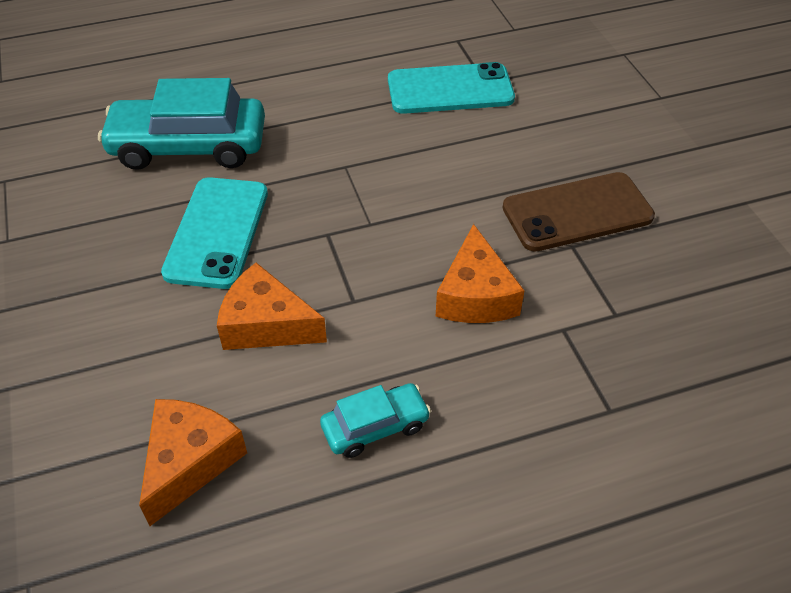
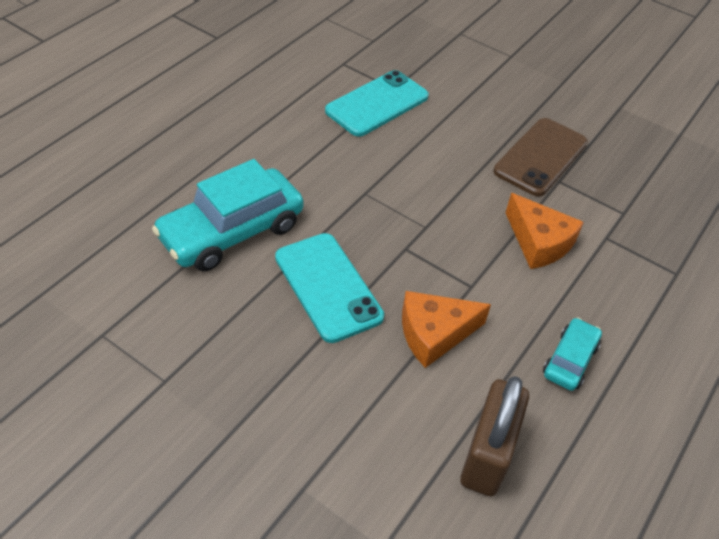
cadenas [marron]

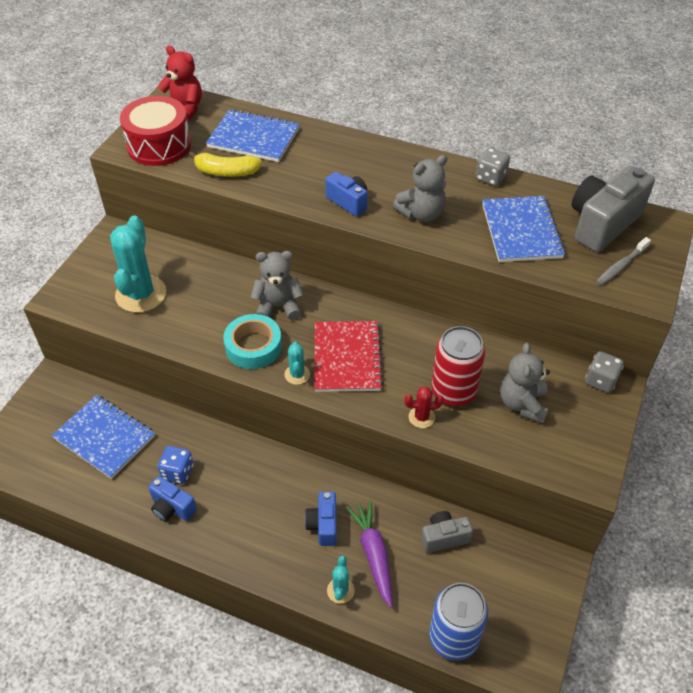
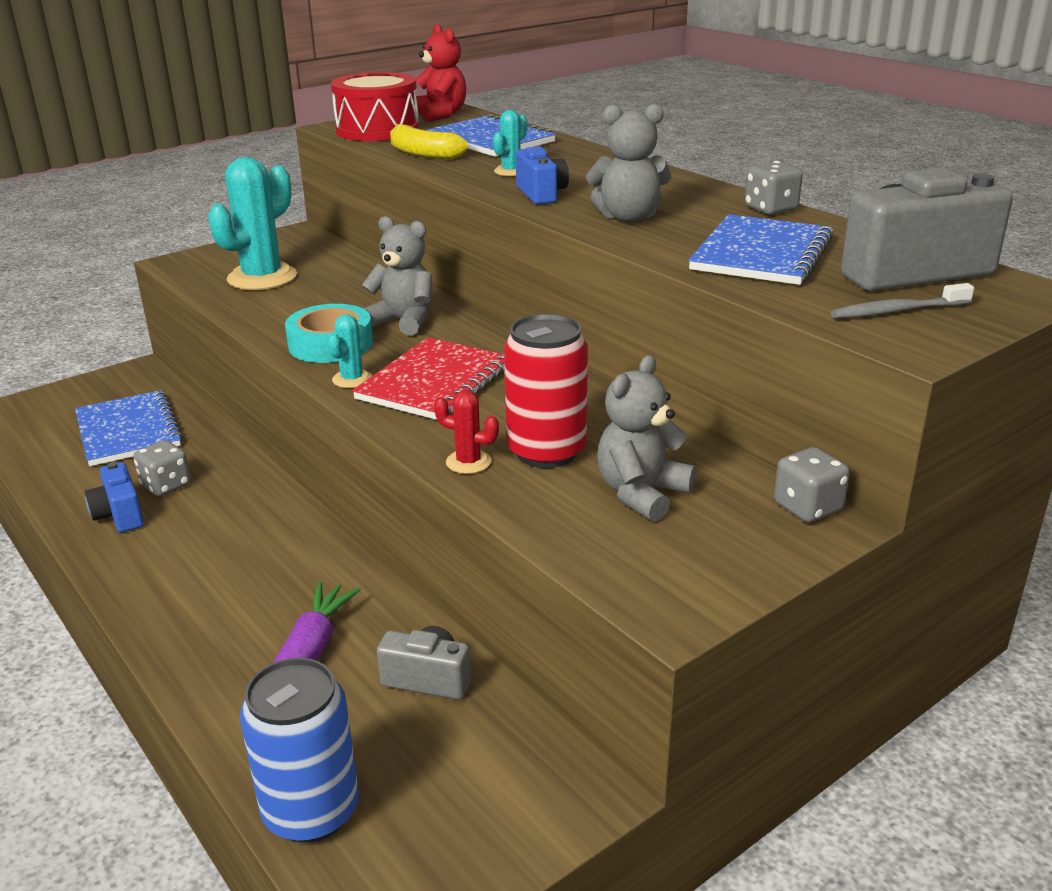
appareil photo [bleu] (2nd from left in the first image)
cactus [turquoise] (3rd from left)
dé [gris] (1st from left)

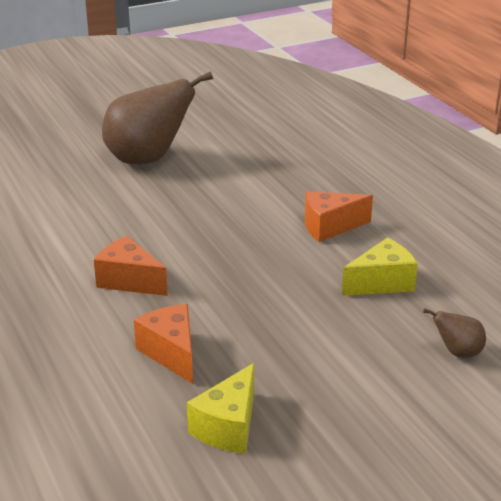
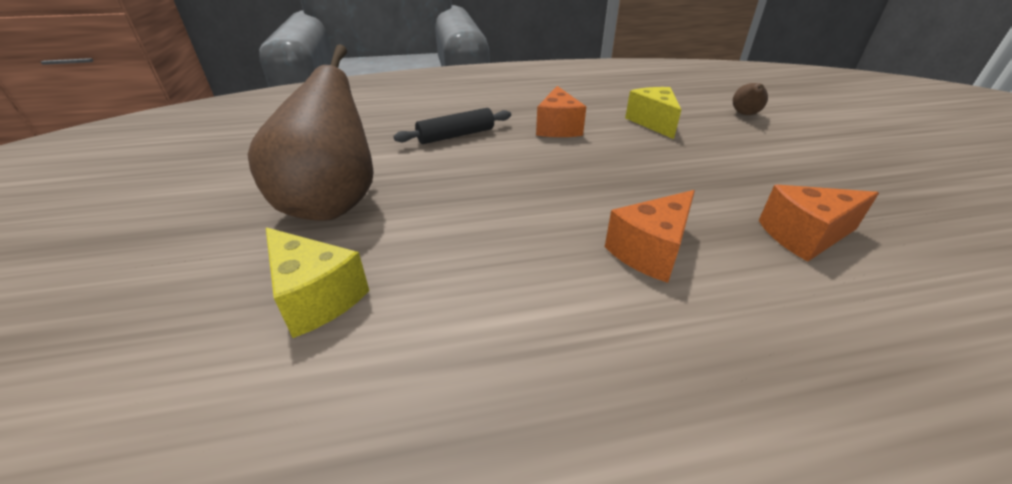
rouleau à pâtisserie [noir]
fromage [jaune] (1st from left)

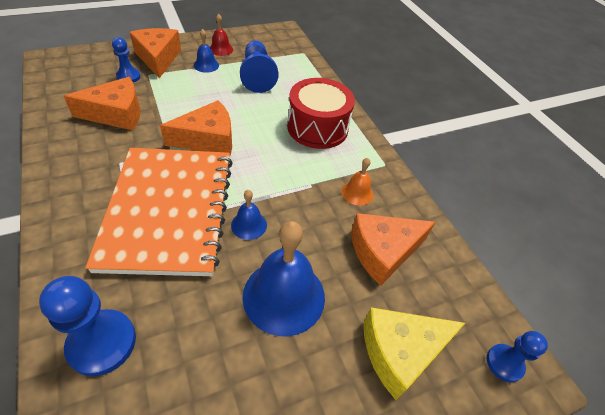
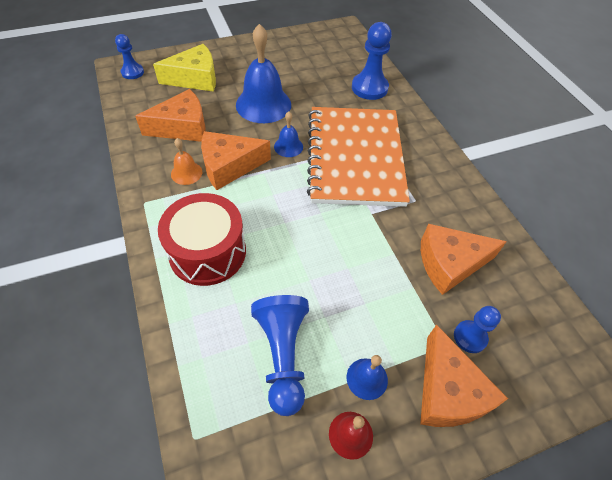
fromage [orange] (2nd from left)

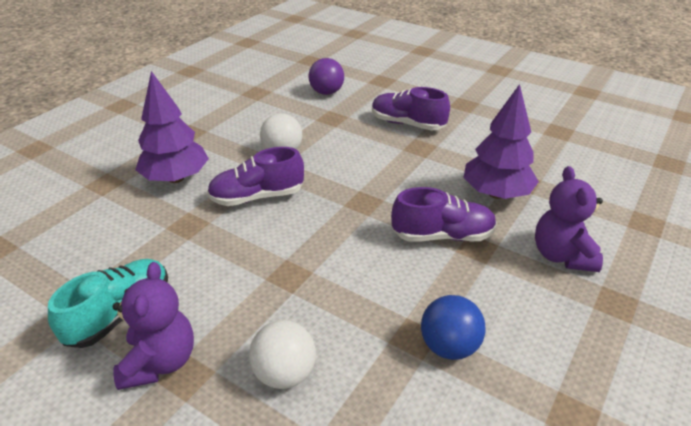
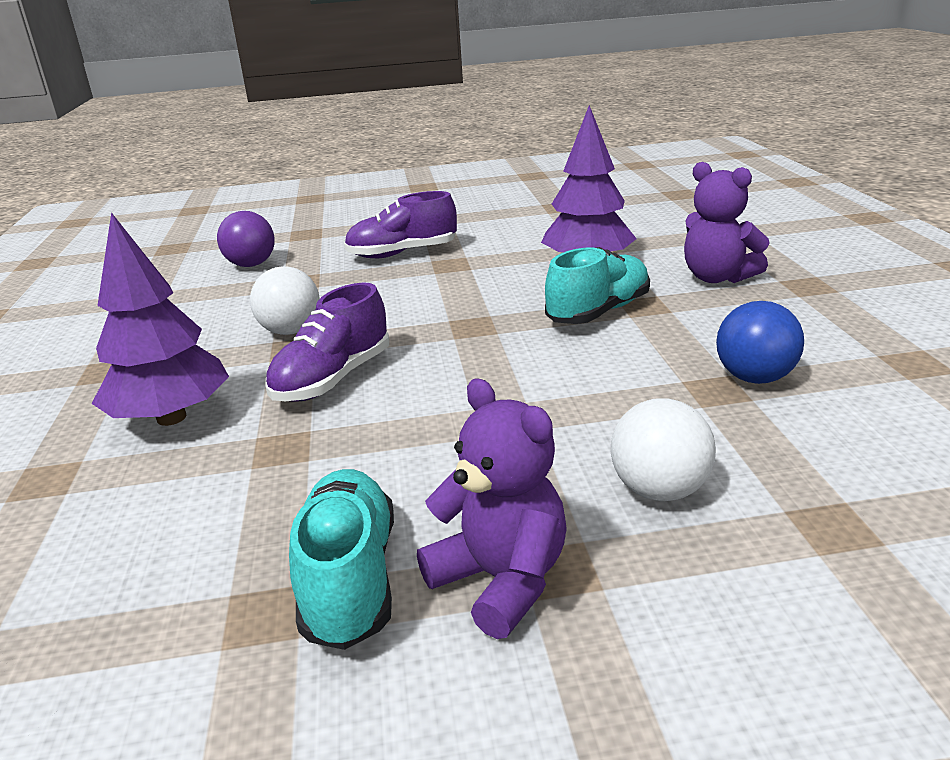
chaussure [turquoise] (2nd from left)

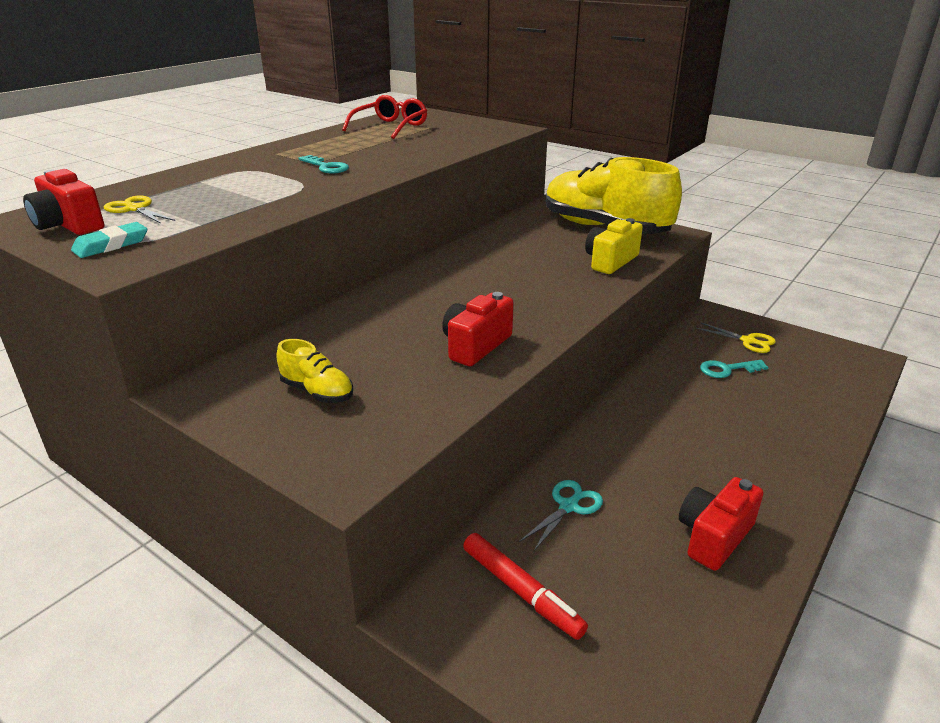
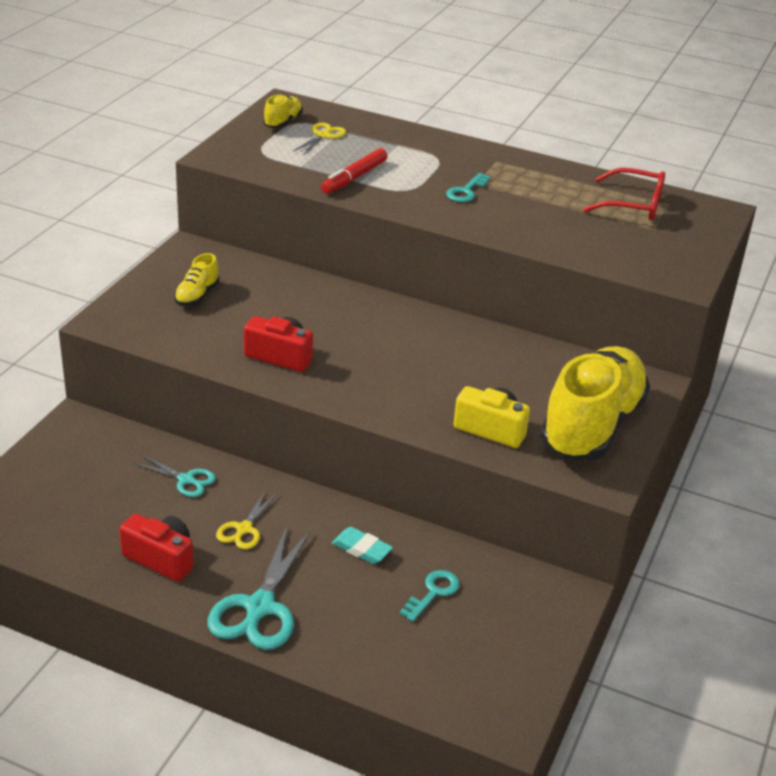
ciseaux [turquoise] (2nd from left)
gomme [turquoise]
feutre [rouge]
ciseaux [jaune] (1st from left)
chaussure [jaune] (2nd from left)
clé [turquoise] (1st from left)

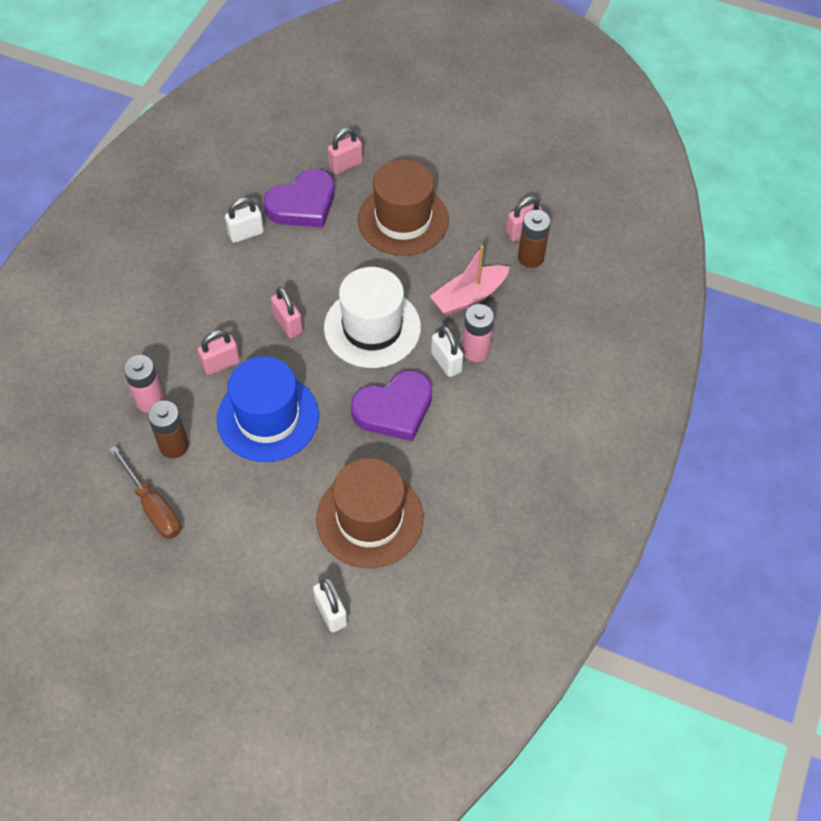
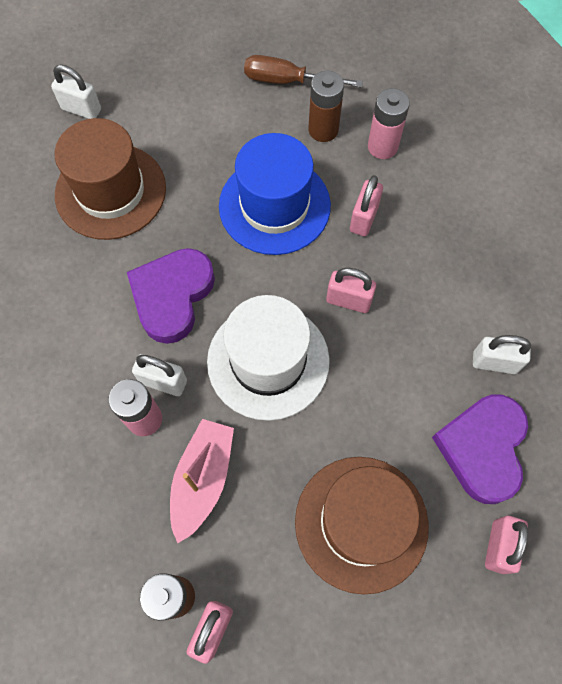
cadenas [blanc] (3rd from left)

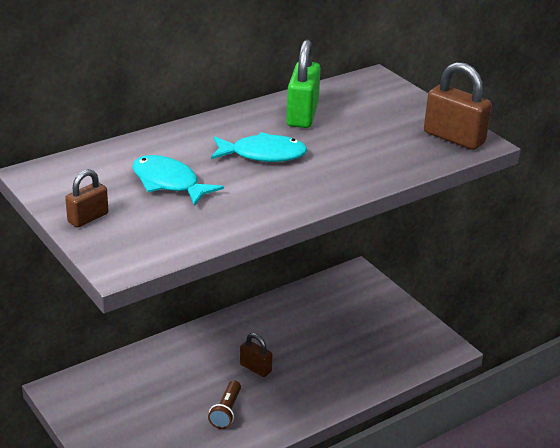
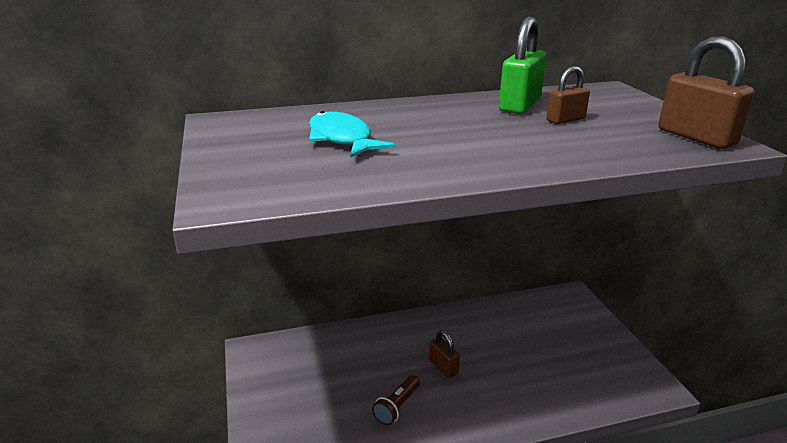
poisson [turquoise] (2nd from left in the first image)
cadenas [marron] (2nd from left)

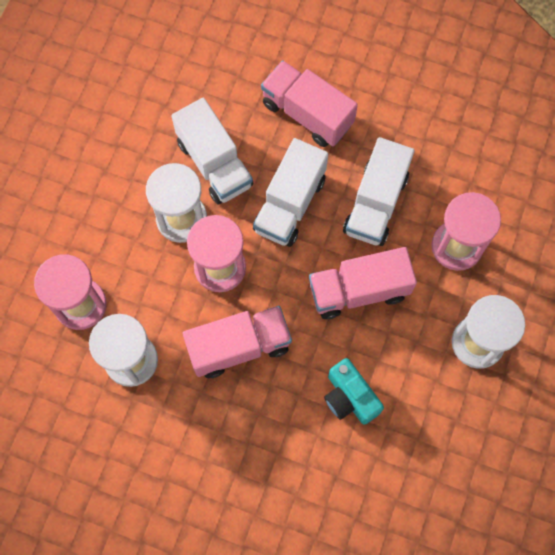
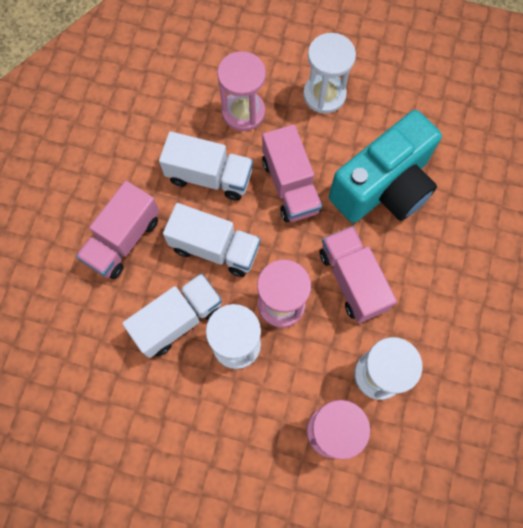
appareil photo [turquoise]

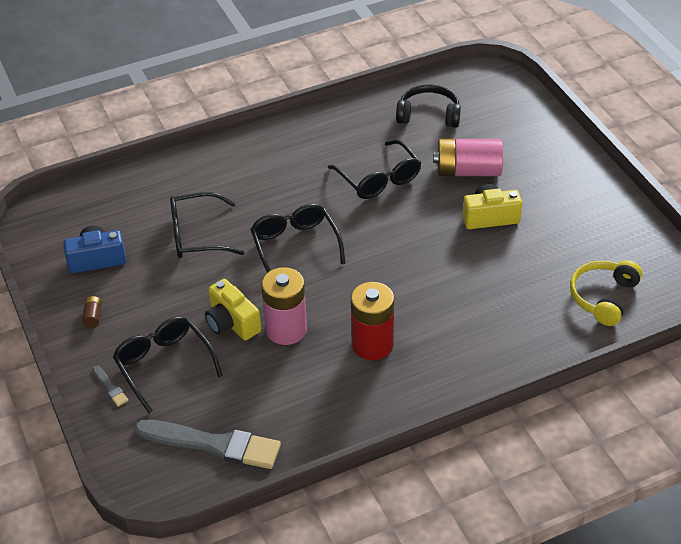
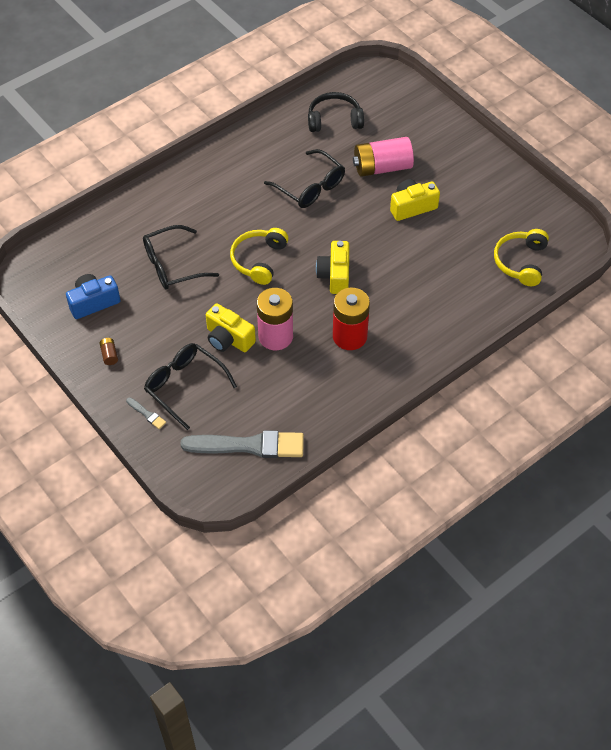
appareil photo [jaune] (2nd from left)
casque audio [jaune] (1st from left)

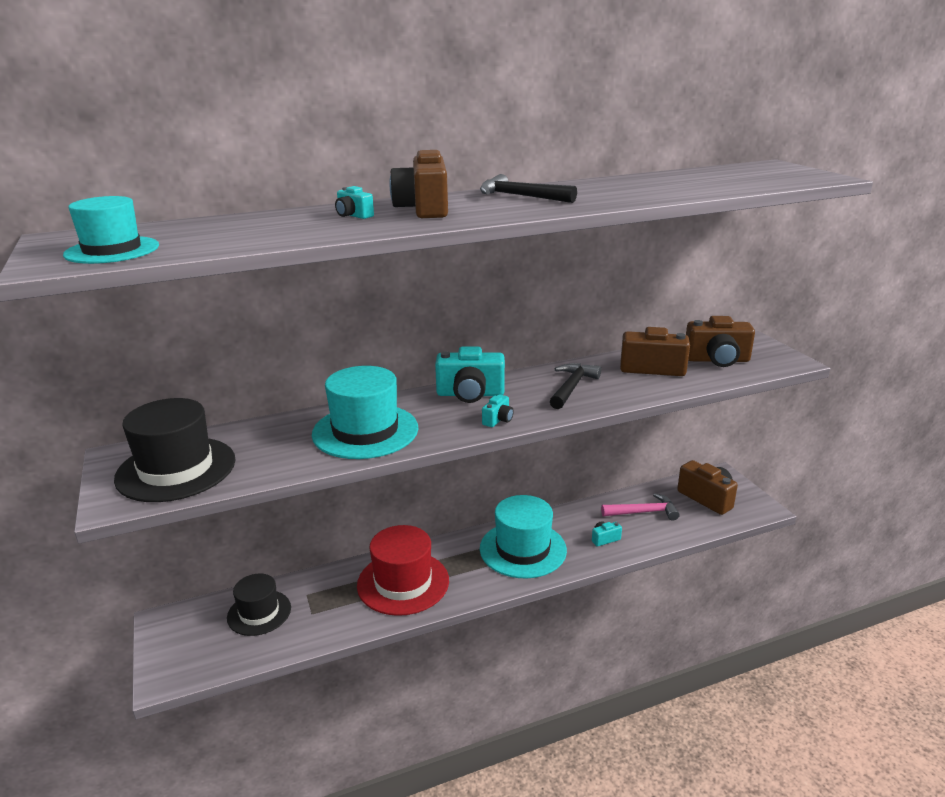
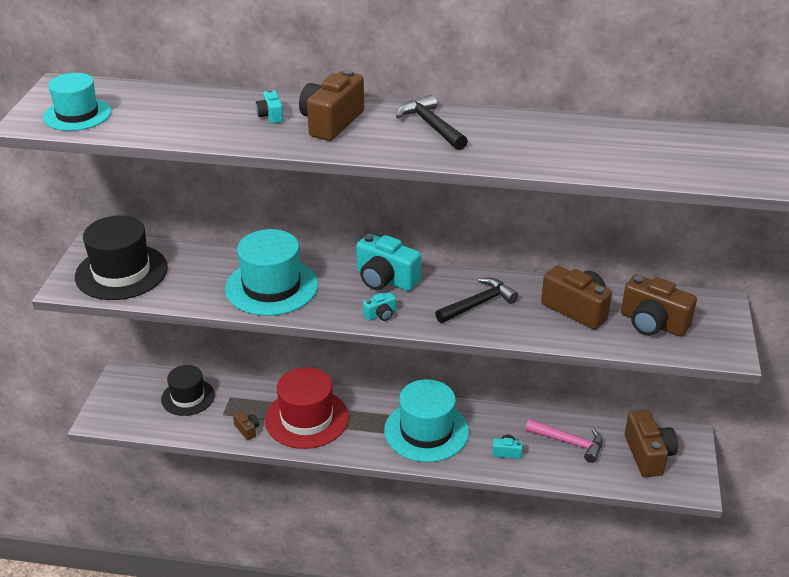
appareil photo [marron] (1st from left)

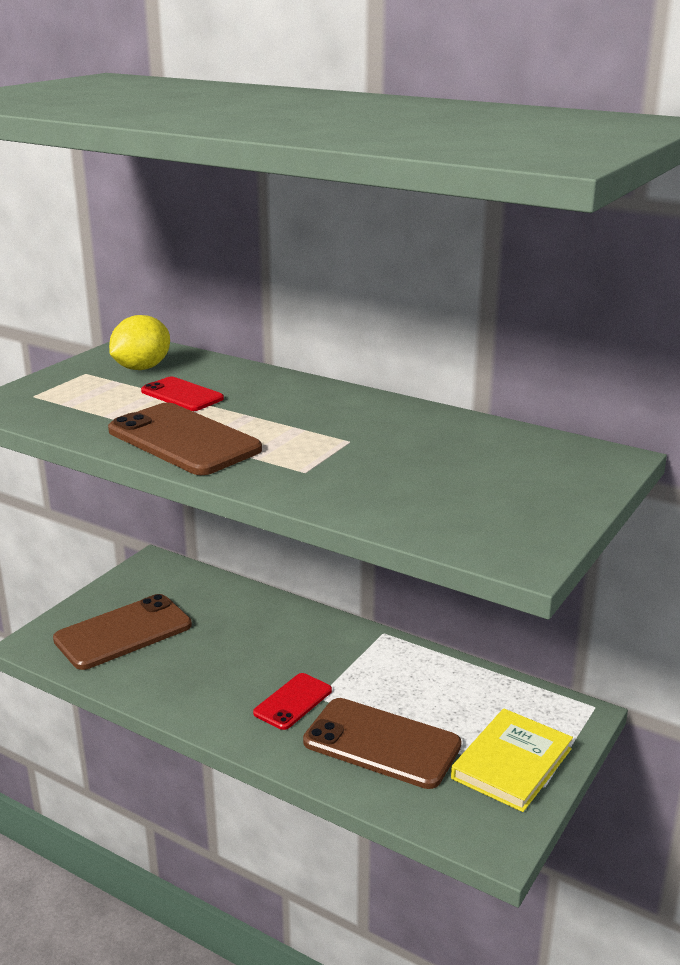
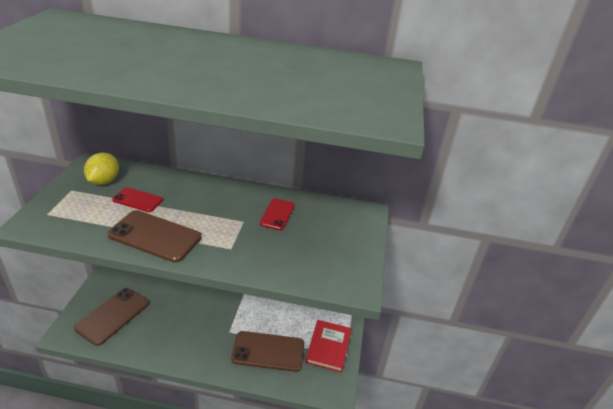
téléphone [rouge] (2nd from left)
livre [rouge]

